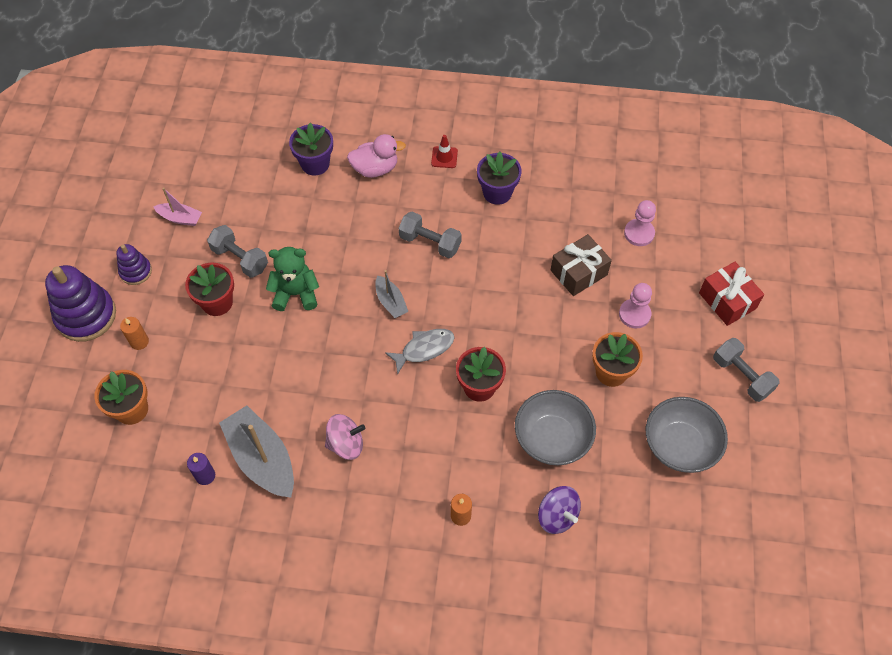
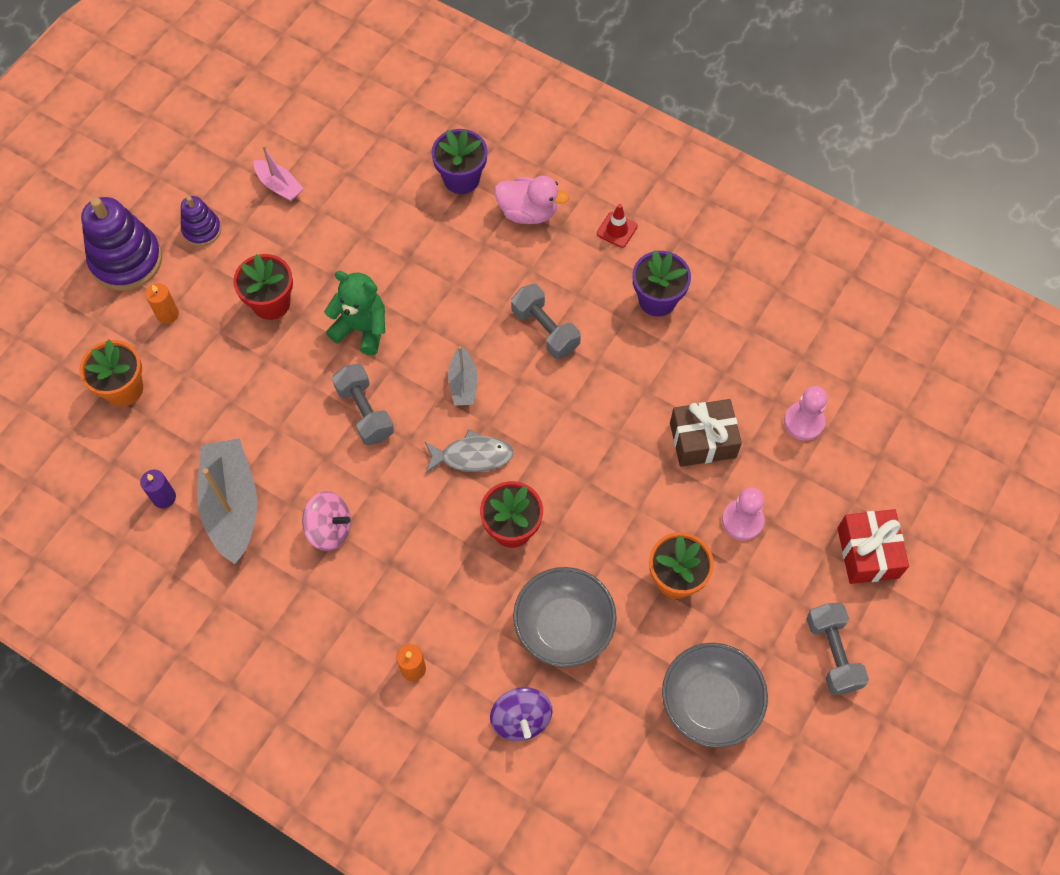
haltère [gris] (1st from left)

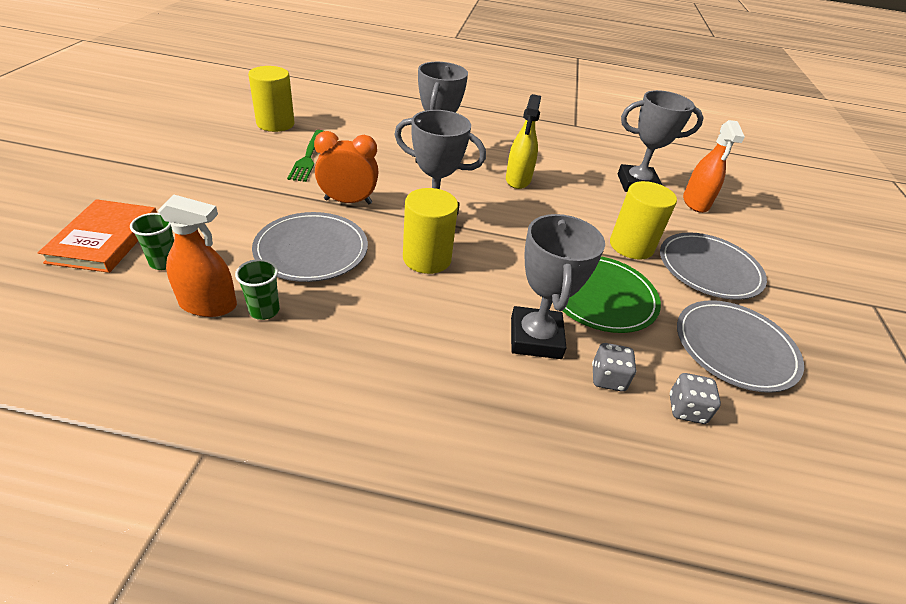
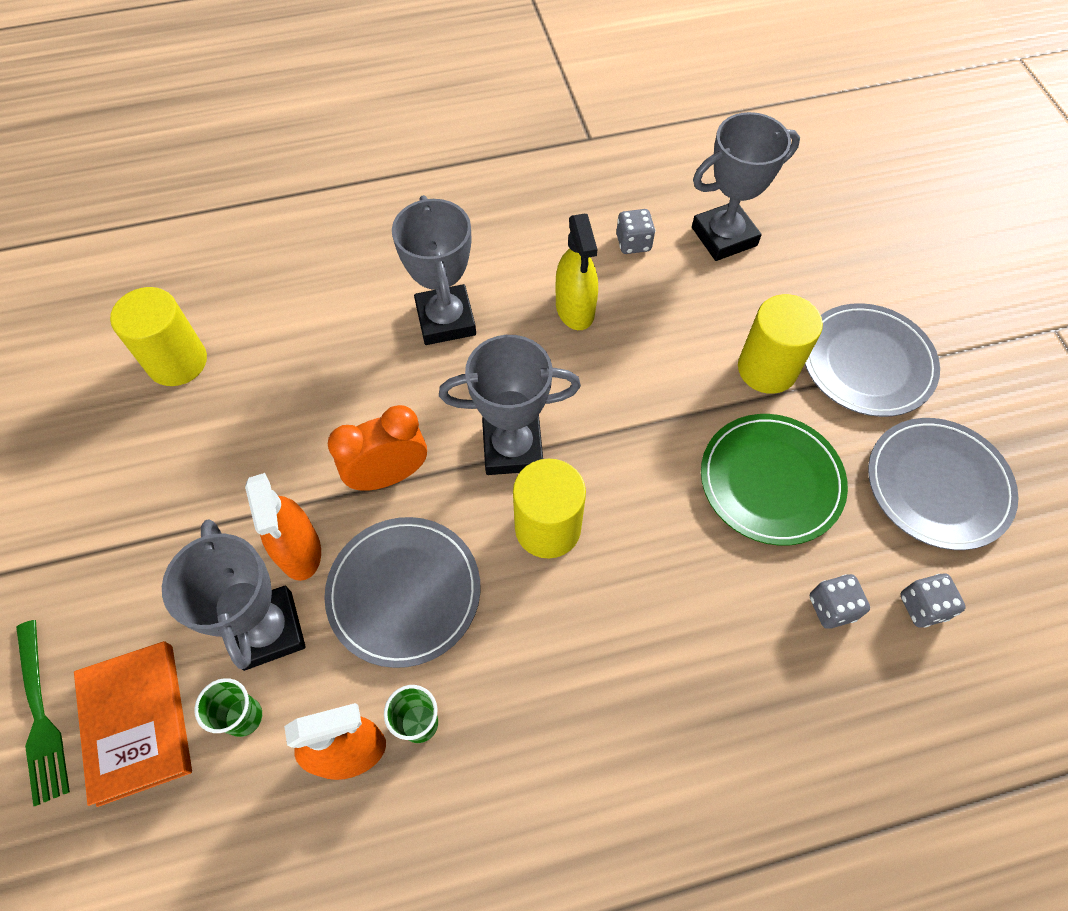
dé [gris] (1st from left)
fourchette [vert]
trophée [gris] (1st from left)
vaporisateur [orange] (1st from left)

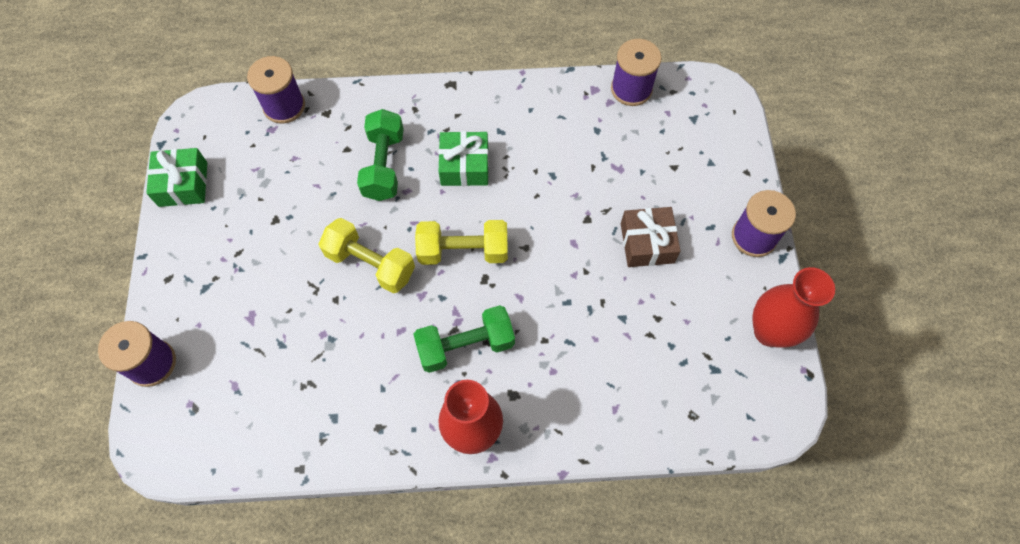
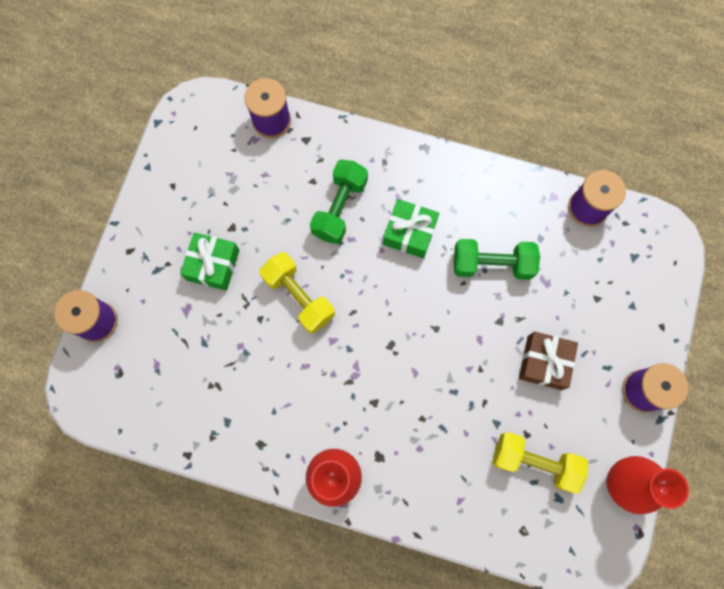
cadeau [vert] (1st from left)
haltère [vert] (2nd from left)
haltère [jaune] (2nd from left)

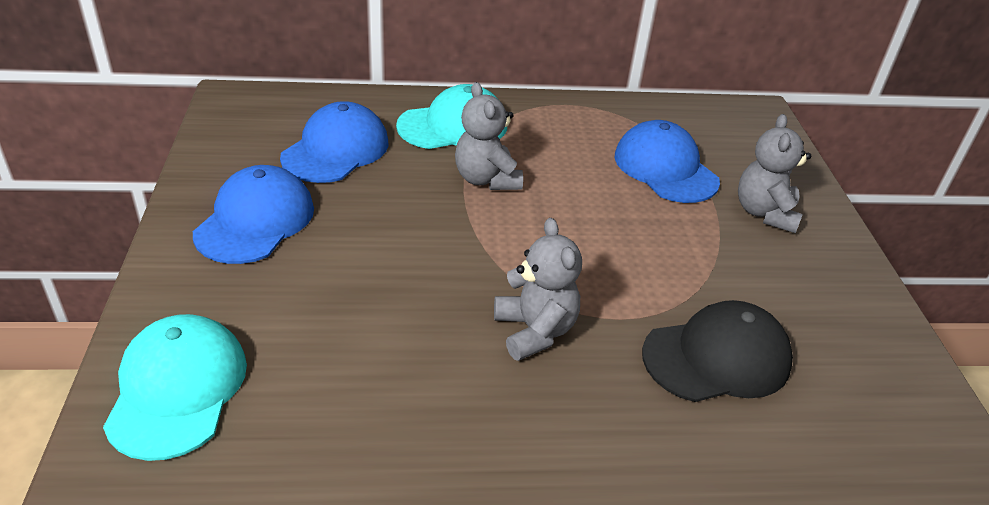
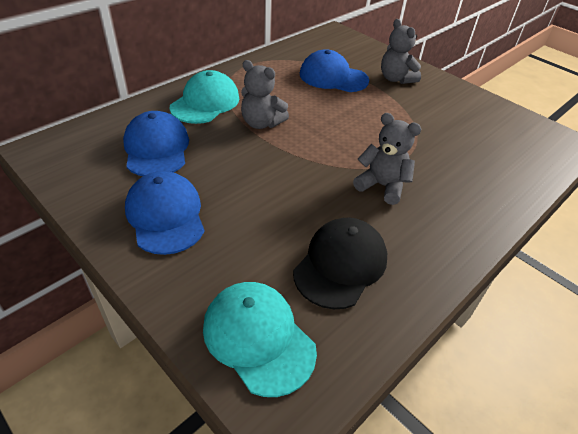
casquette [noir]

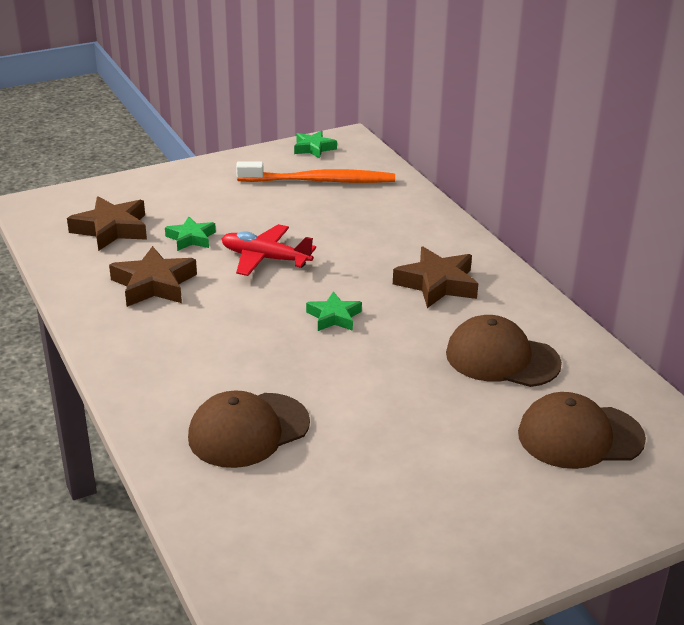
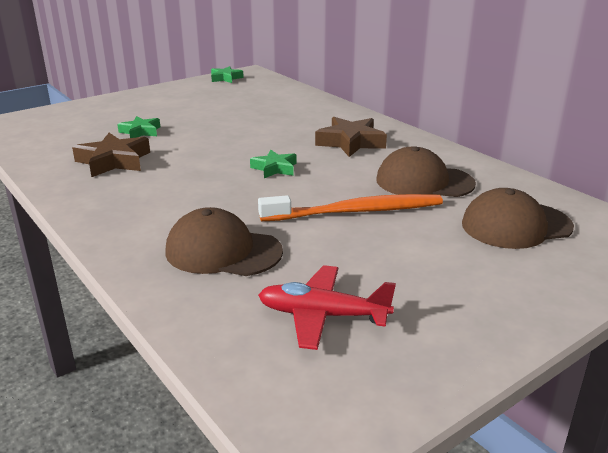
étoile [marron] (1st from left in the first image)
avion [rouge]
brosse à dents [orange]
casquette [marron] (1st from left)

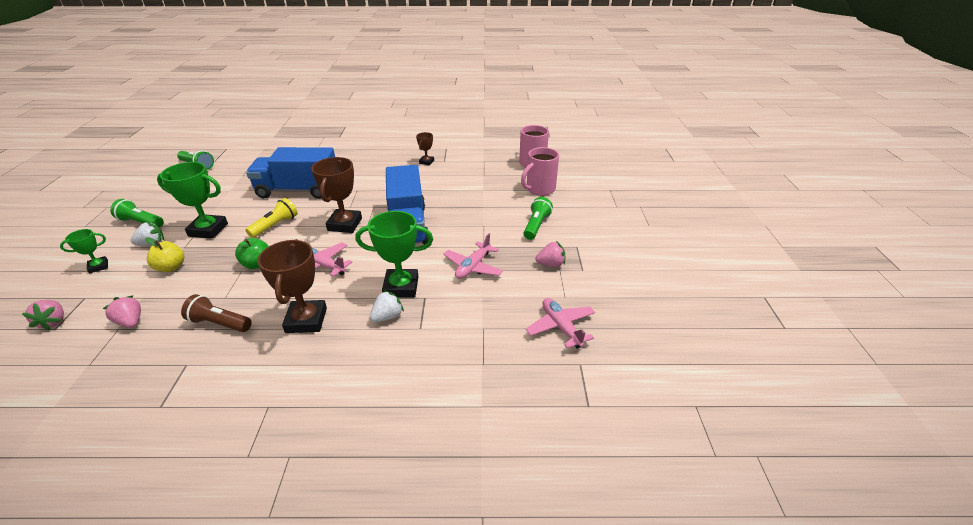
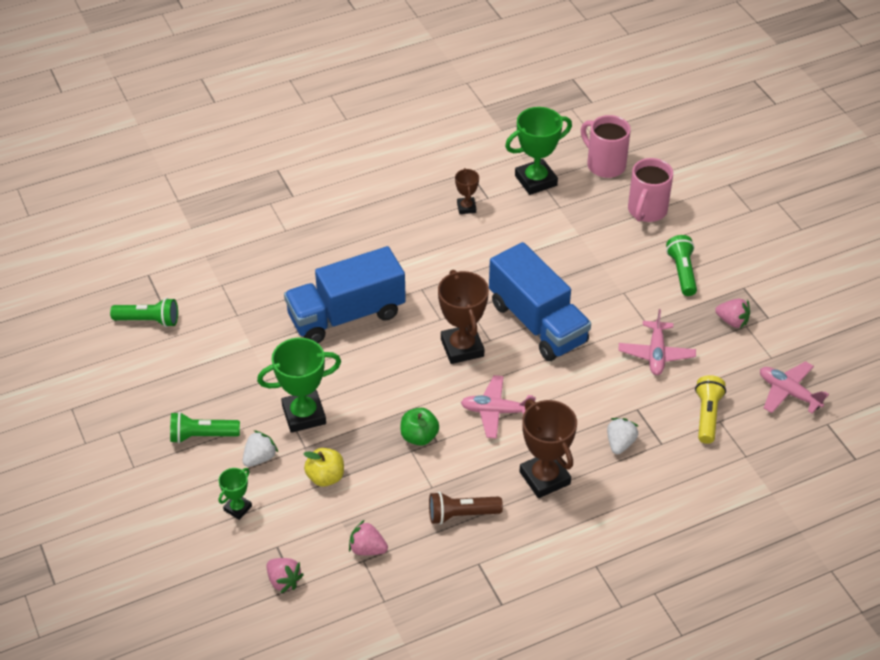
lampe de poche [jaune]
trophée [vert] (3rd from left)
fraise [rose] (3rd from left)

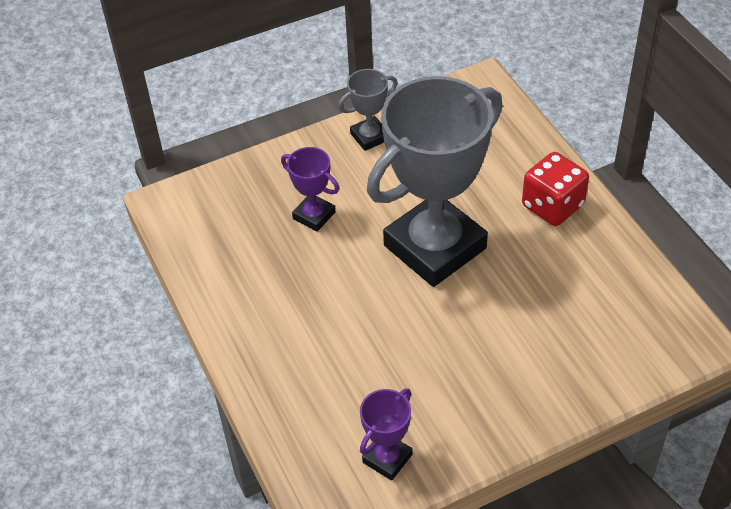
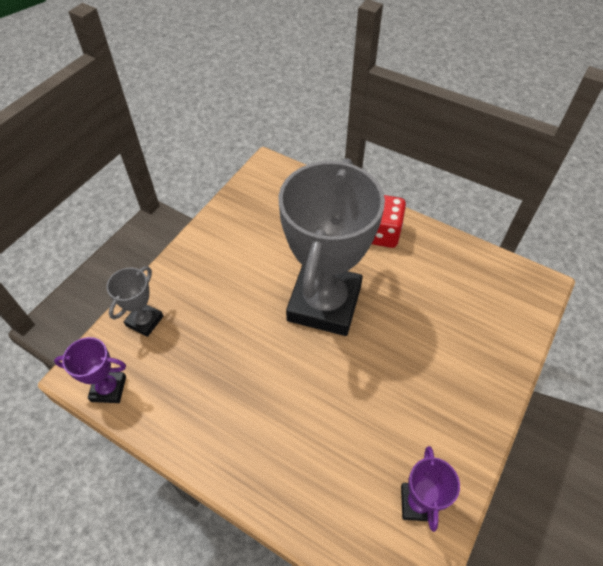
trophée [violet] (1st from left)
trophée [gris] (1st from left)

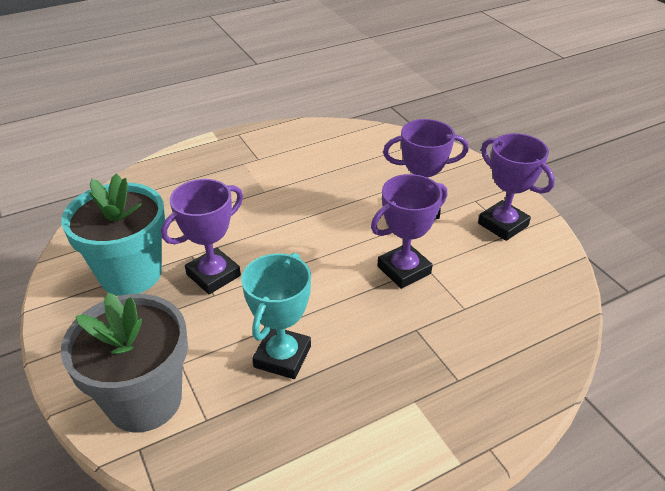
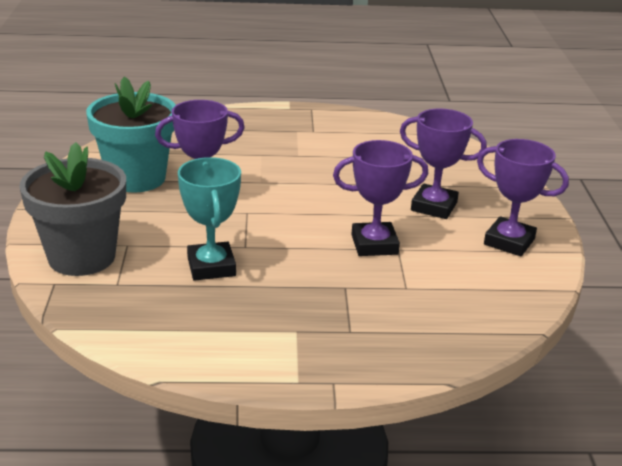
trophée [turquoise]
trophée [violet] (4th from left)

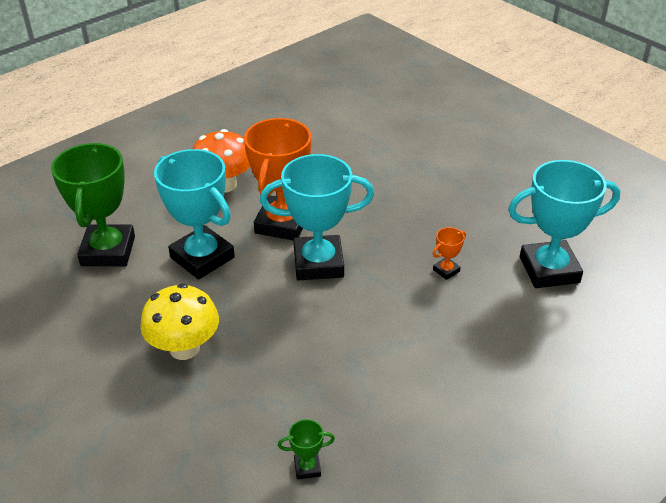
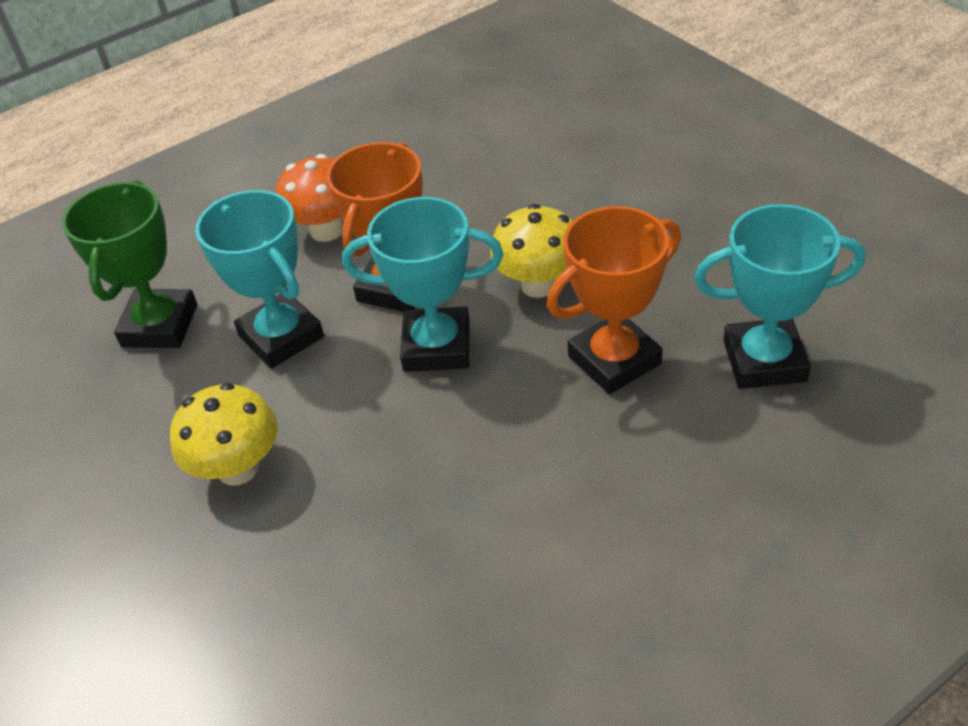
trophée [vert] (2nd from left in the first image)
champignon [jaune] (2nd from left)
trophée [orange] (2nd from left)

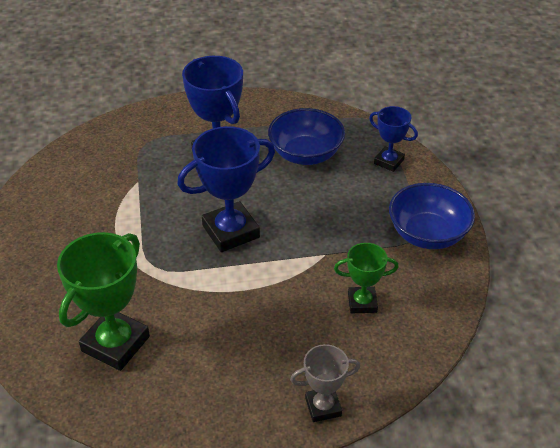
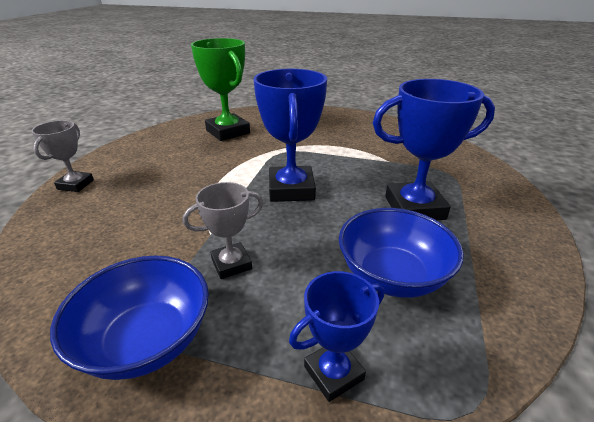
trophée [vert] (2nd from left in the first image)
trophée [gris] (2nd from left)

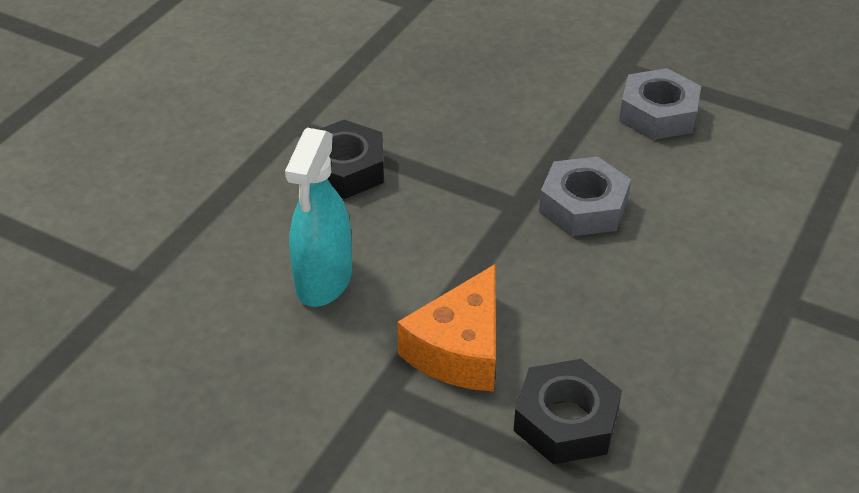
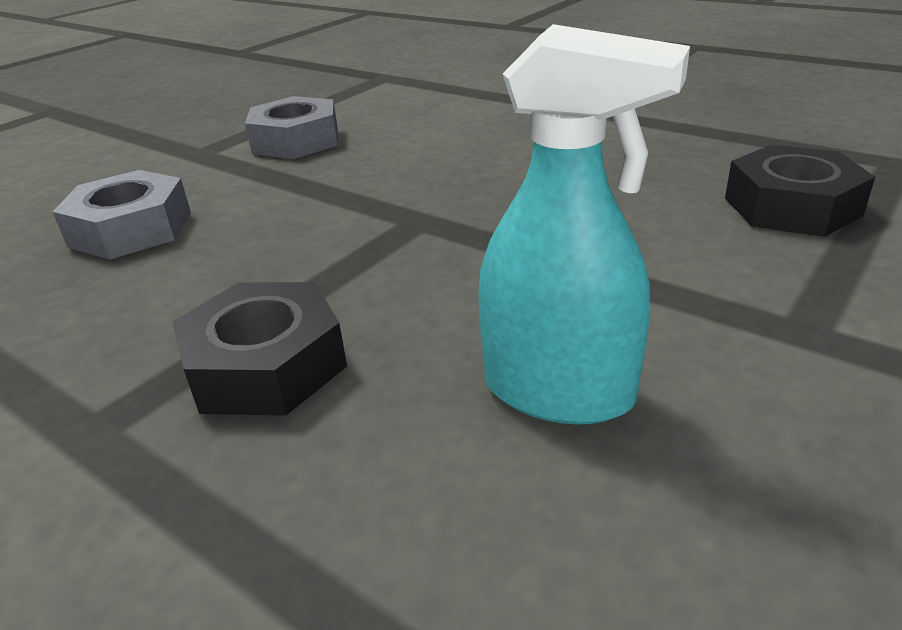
fromage [orange]
écrou [gris] (1st from left)

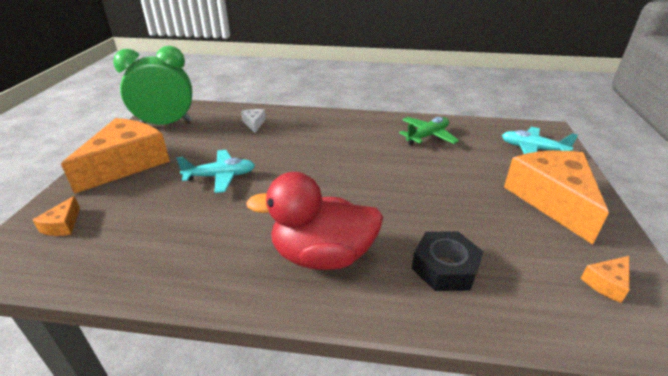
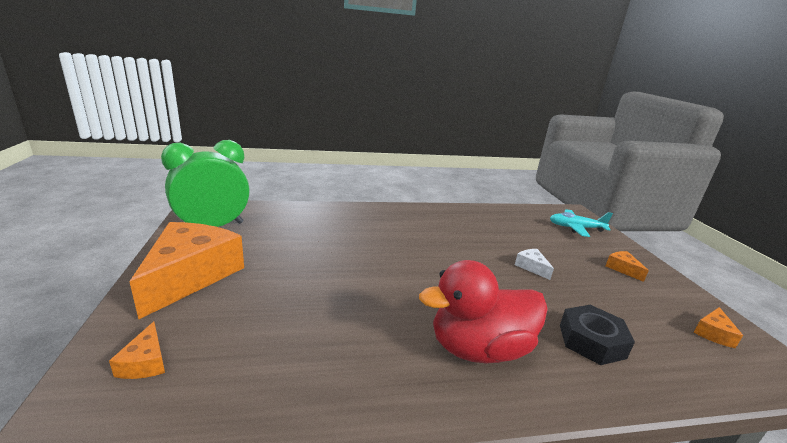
avion [turquoise] (1st from left in the first image)
avion [vert]
fromage [blanc]
fromage [orange] (3rd from left)

